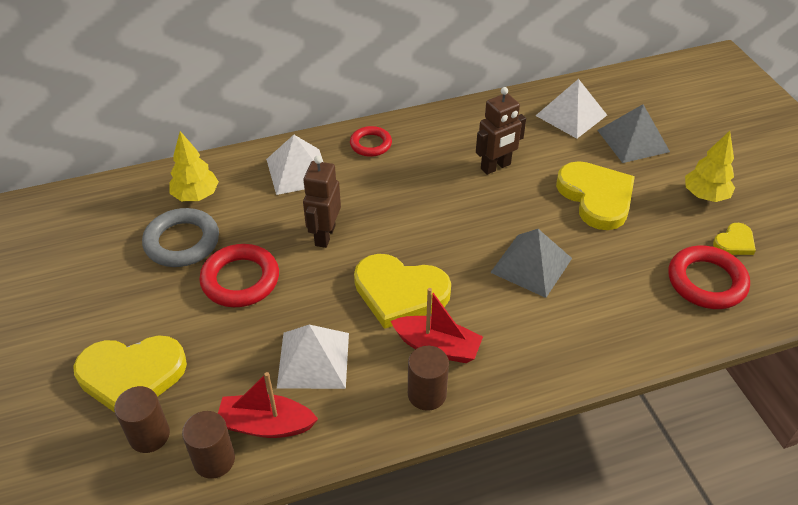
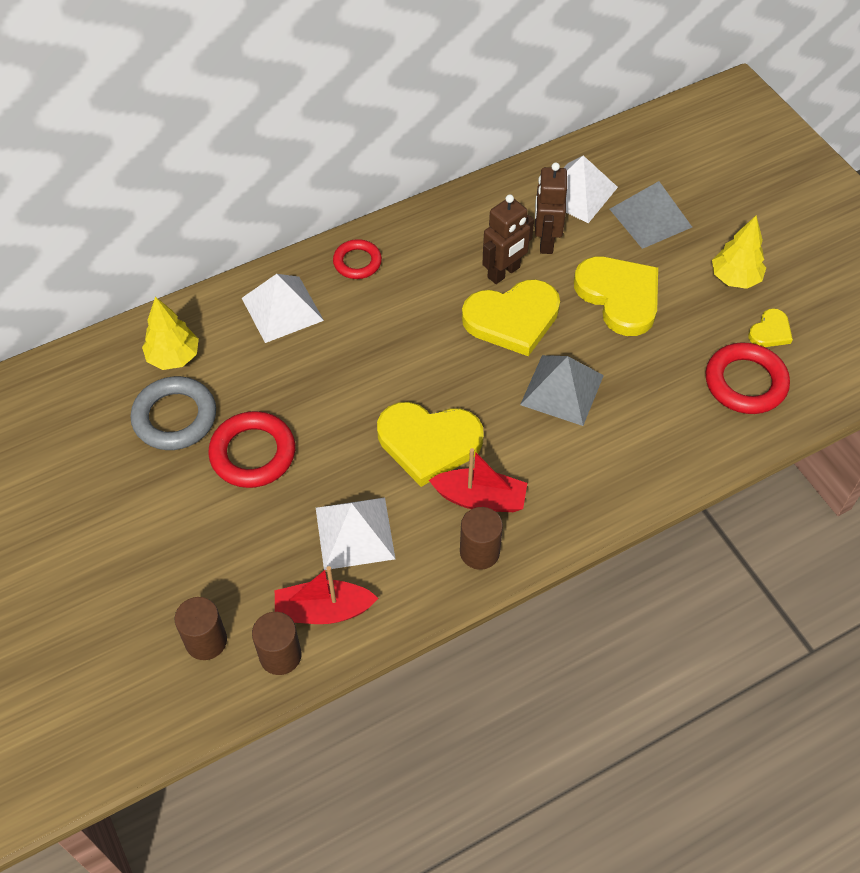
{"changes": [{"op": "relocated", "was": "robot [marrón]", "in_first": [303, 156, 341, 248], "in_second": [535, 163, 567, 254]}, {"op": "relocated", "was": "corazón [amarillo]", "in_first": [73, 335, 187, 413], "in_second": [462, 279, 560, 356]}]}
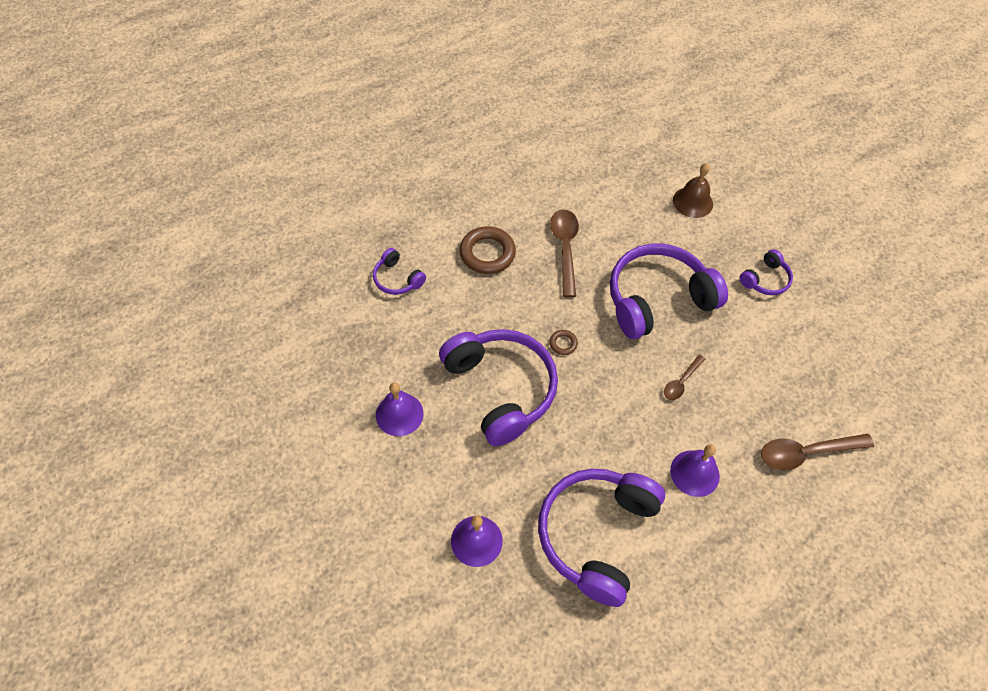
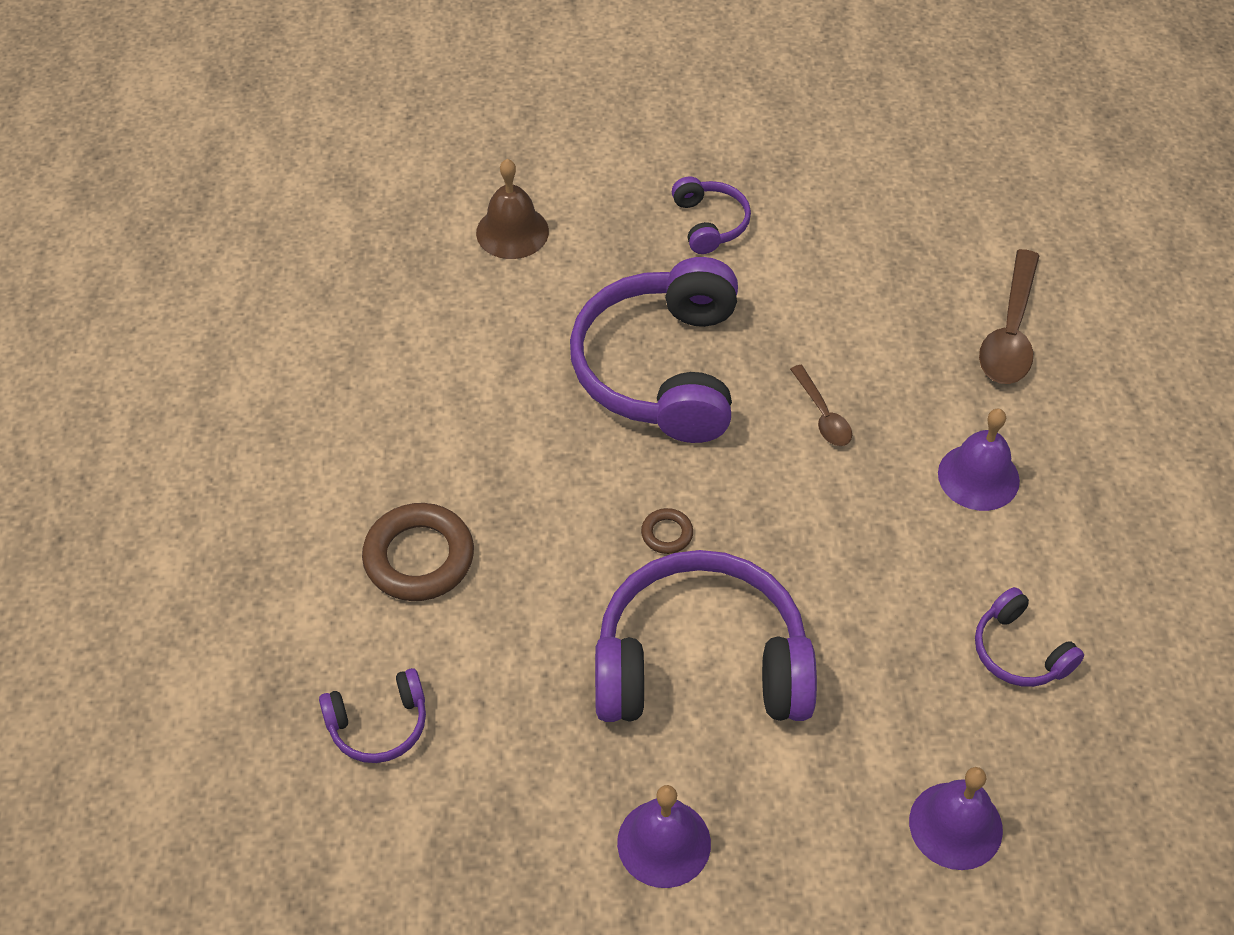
{"changes": [{"op": "missing", "was": "cuchara [marrón]", "in_first": [550, 209, 579, 297]}, {"op": "size", "was": "auriculares [morado]", "in_first": [538, 469, 665, 607], "in_second": [975, 587, 1084, 687], "ratio": 0.47}]}
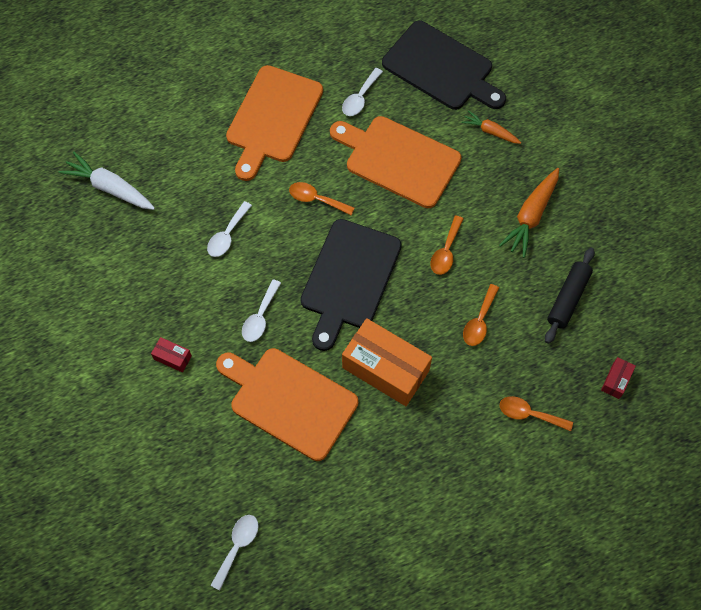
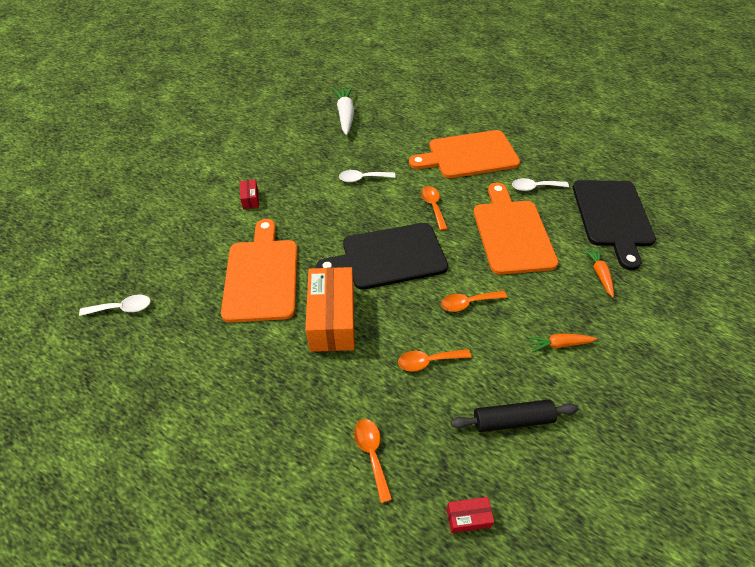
{"changes": [{"op": "size", "was": "zanahoria [naranja]", "in_first": [499, 168, 559, 258], "in_second": [527, 333, 597, 352], "ratio": 0.61}, {"op": "missing", "was": "cuchara [blanco]", "in_first": [242, 279, 281, 342]}]}
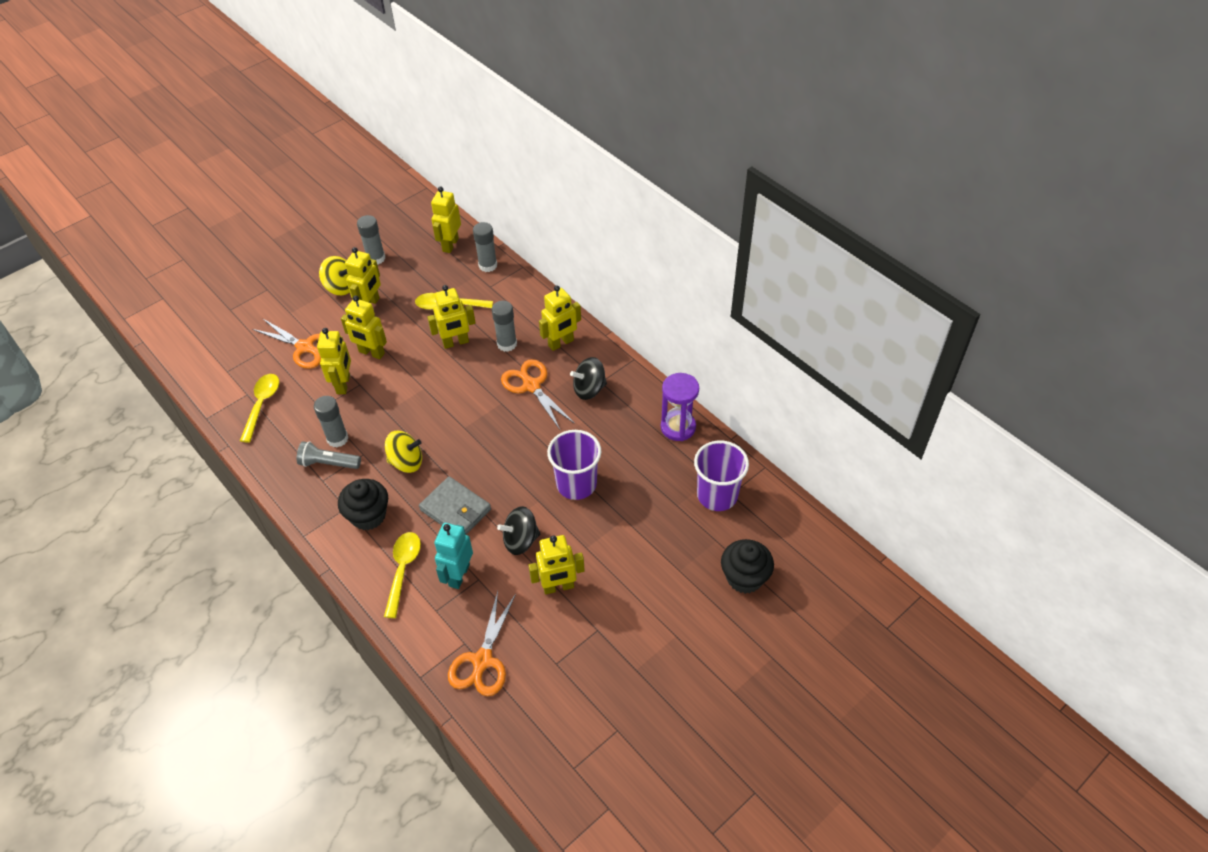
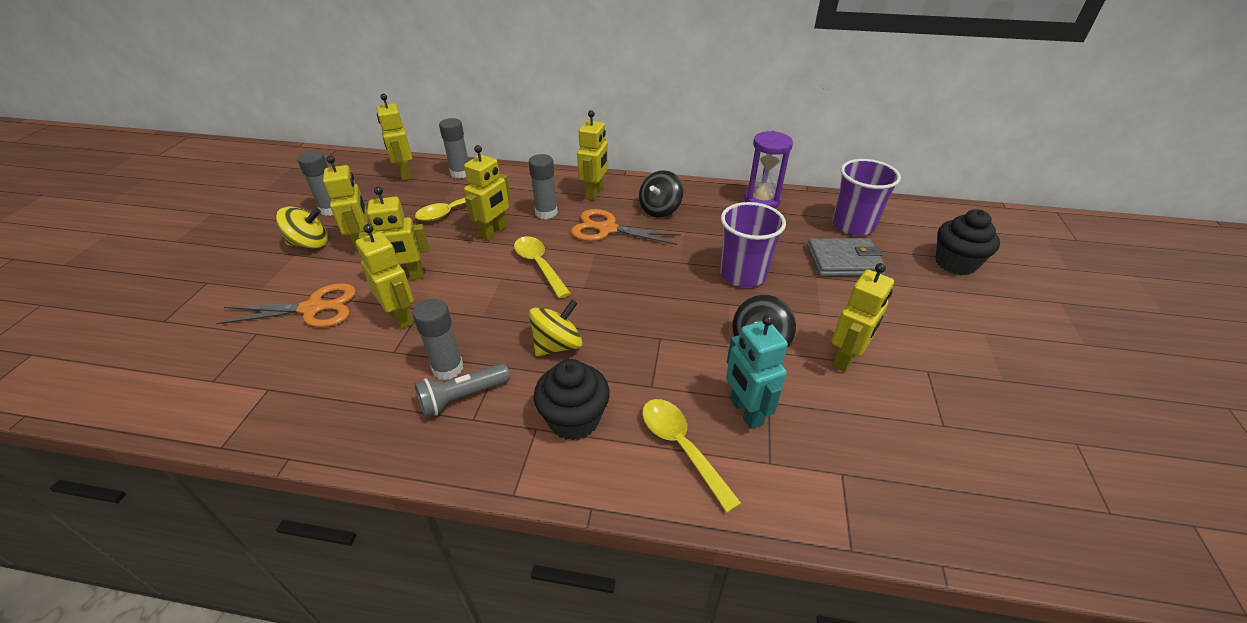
{"changes": [{"op": "relocated", "was": "cuchara [amarillo]", "in_first": [240, 374, 279, 443], "in_second": [514, 236, 571, 299]}, {"op": "relocated", "was": "cartera [gris]", "in_first": [419, 476, 491, 534], "in_second": [807, 238, 886, 276]}, {"op": "missing", "was": "tijeras [naranja]", "in_first": [448, 591, 516, 696]}]}
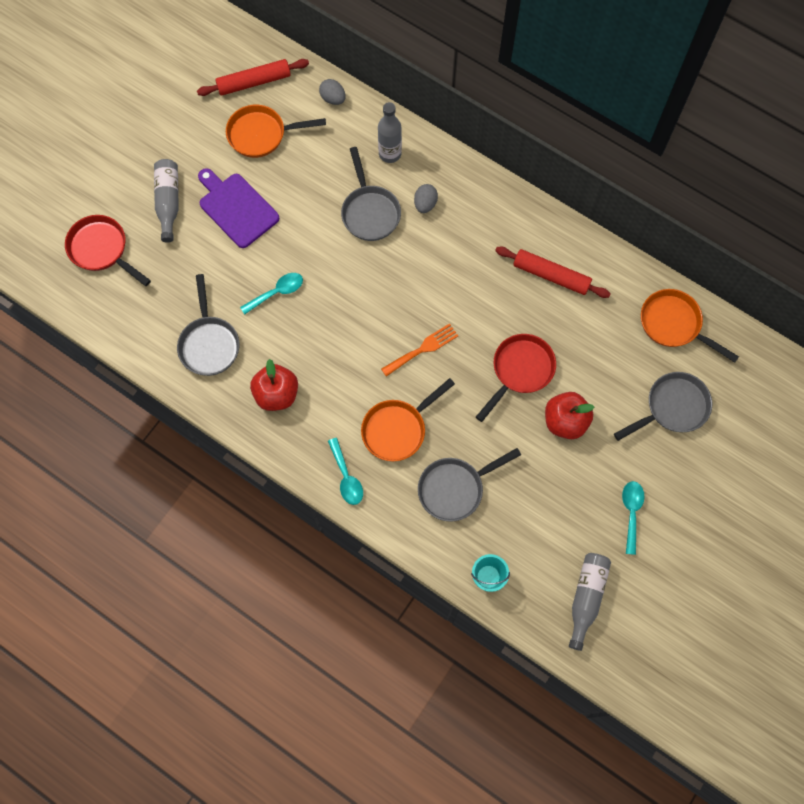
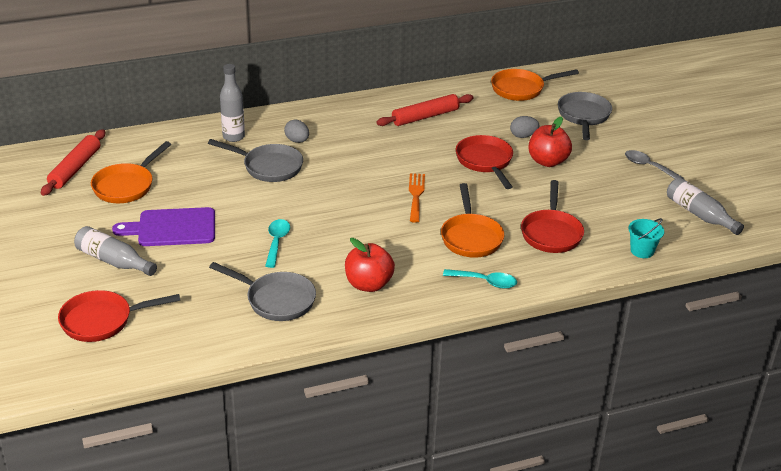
{"changes": [{"op": "relocated", "was": "huevo [gris]", "in_first": [319, 79, 346, 105], "in_second": [510, 116, 539, 138]}, {"op": "colour", "was": "sartén [gris]", "now": "sartén [rojo]", "in_first": [418, 448, 521, 522], "in_second": [521, 180, 584, 253]}, {"op": "colour", "was": "cuchara [turquesa]", "now": "cuchara [gris]", "in_first": [622, 481, 645, 555], "in_second": [625, 150, 684, 179]}]}
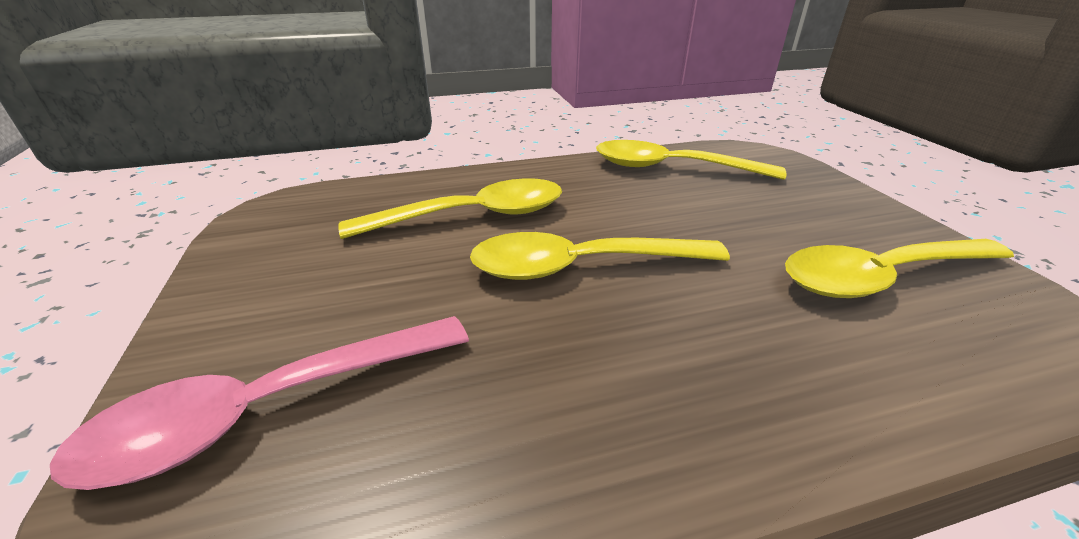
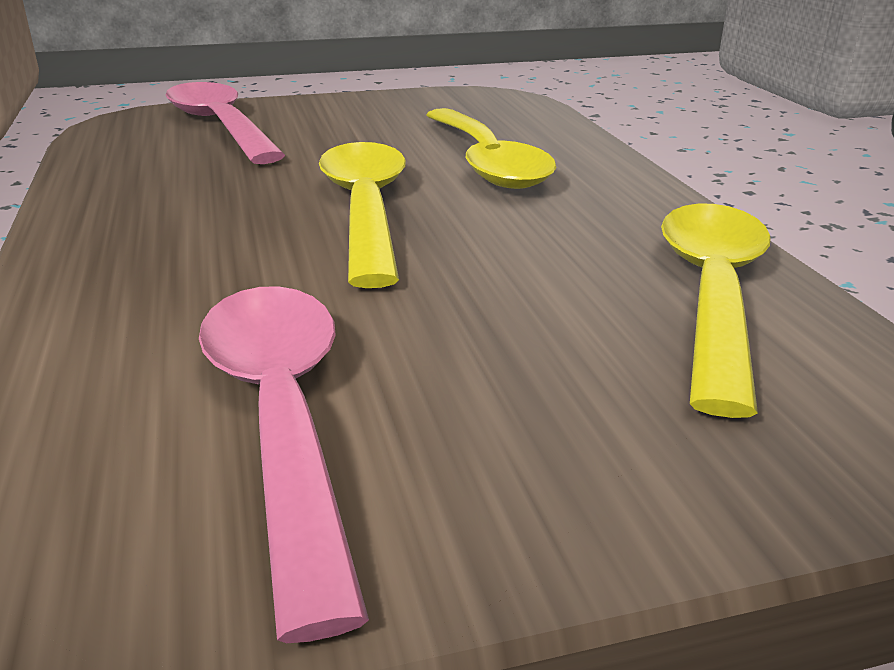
{"changes": [{"op": "colour", "was": "cuchara [amarillo]", "now": "cuchara [rosa]", "in_first": [785, 239, 1014, 298], "in_second": [199, 286, 369, 643]}]}
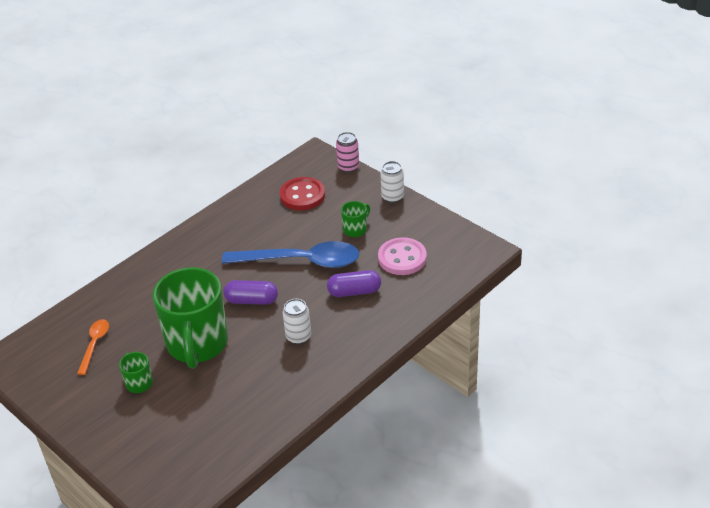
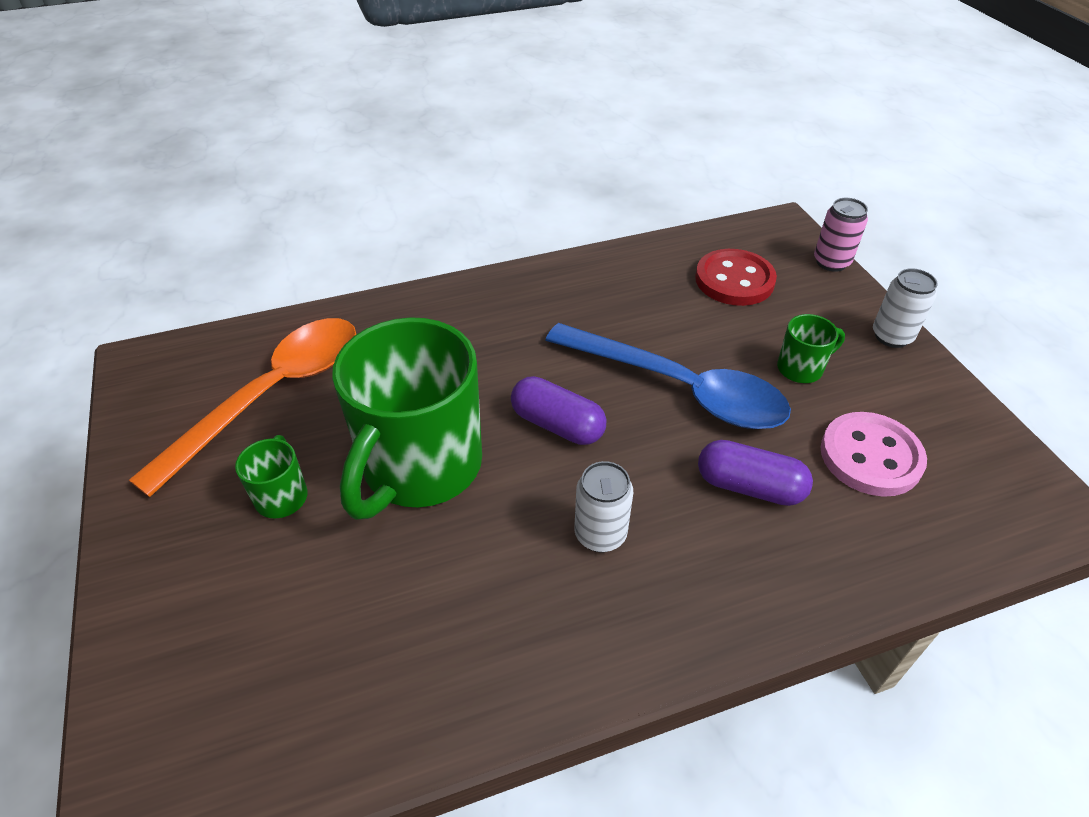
{"changes": [{"op": "size", "was": "cuchara [naranja]", "in_first": [77, 319, 109, 375], "in_second": [129, 318, 356, 497], "ratio": 2.08}]}
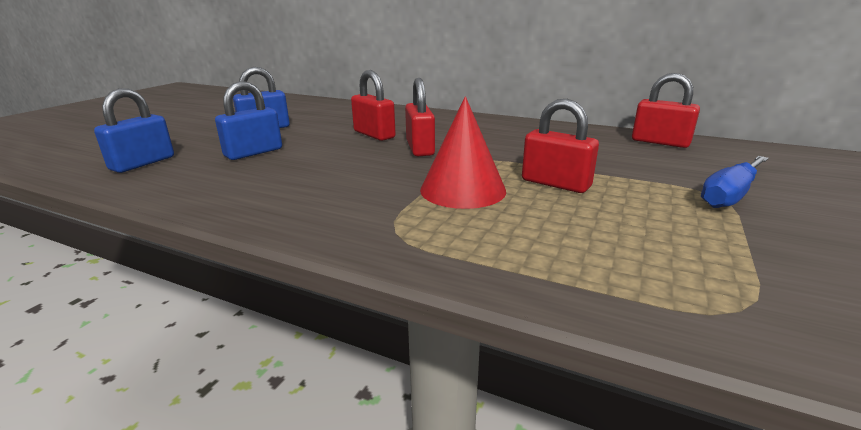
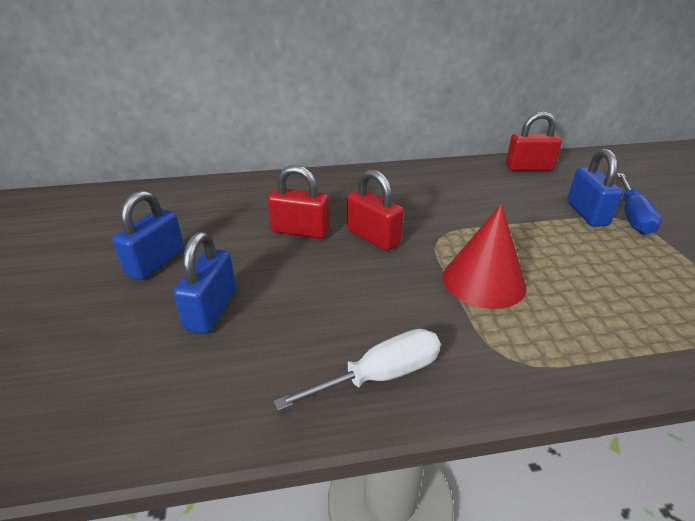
{"changes": [{"op": "relocated", "was": "candado [azul]", "in_first": [94, 88, 174, 173], "in_second": [567, 149, 623, 227]}, {"op": "missing", "was": "candado [rojo]", "in_first": [522, 99, 599, 193]}, {"op": "appeared", "now": "destornillador [blanco]", "in_second": [273, 329, 441, 411]}]}
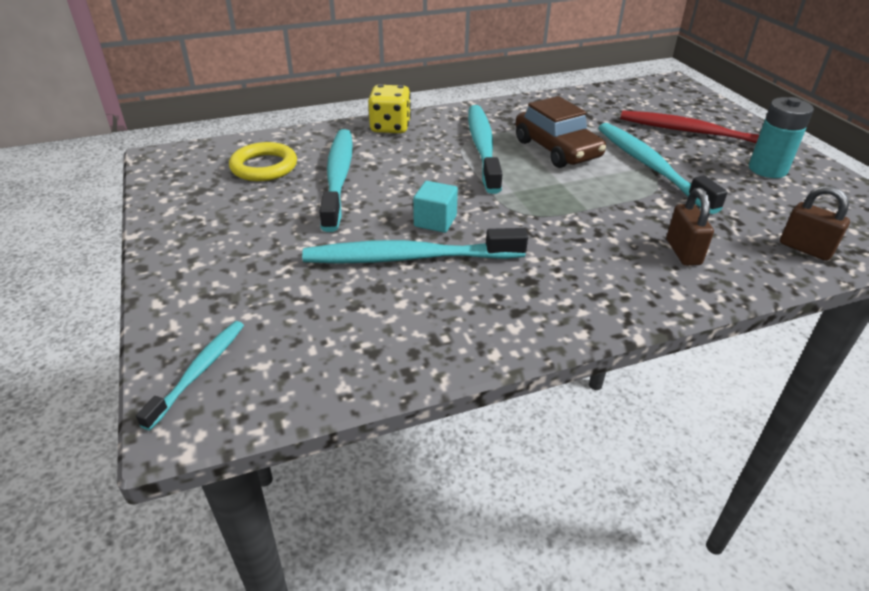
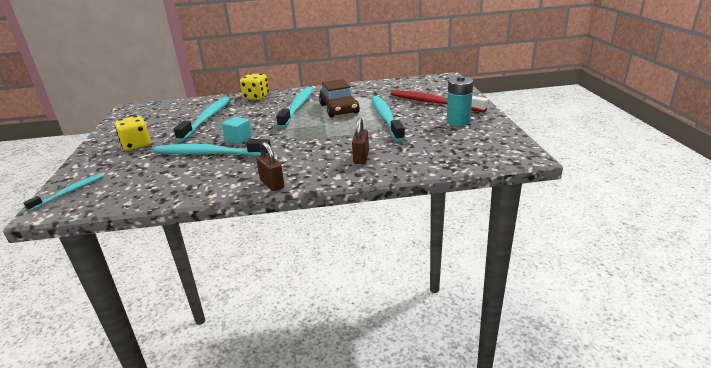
{"changes": [{"op": "missing", "was": "anillo [amarillo]", "in_first": [229, 142, 297, 181]}, {"op": "relocated", "was": "candado [marrón]", "in_first": [780, 186, 850, 261], "in_second": [256, 142, 284, 191]}, {"op": "appeared", "now": "dado [amarillo]", "in_second": [115, 116, 151, 151]}]}
